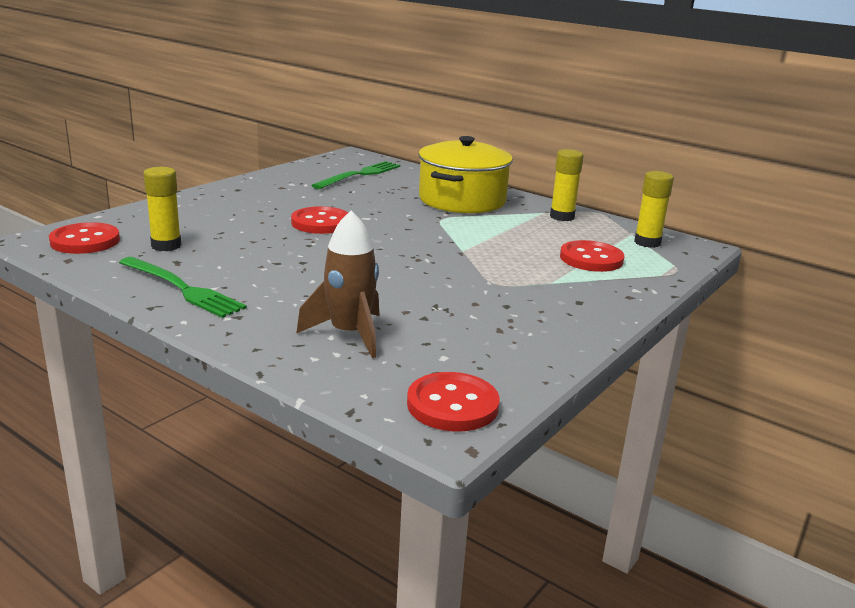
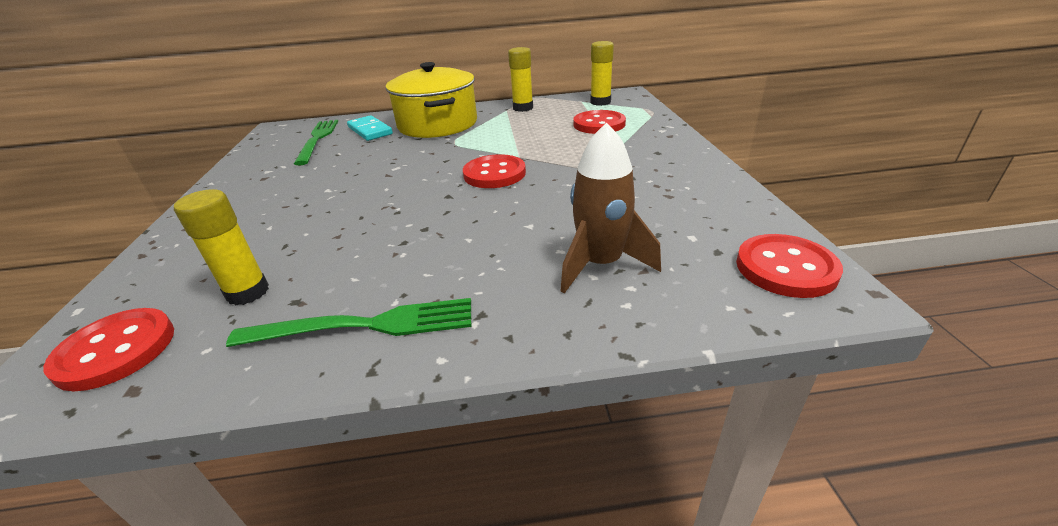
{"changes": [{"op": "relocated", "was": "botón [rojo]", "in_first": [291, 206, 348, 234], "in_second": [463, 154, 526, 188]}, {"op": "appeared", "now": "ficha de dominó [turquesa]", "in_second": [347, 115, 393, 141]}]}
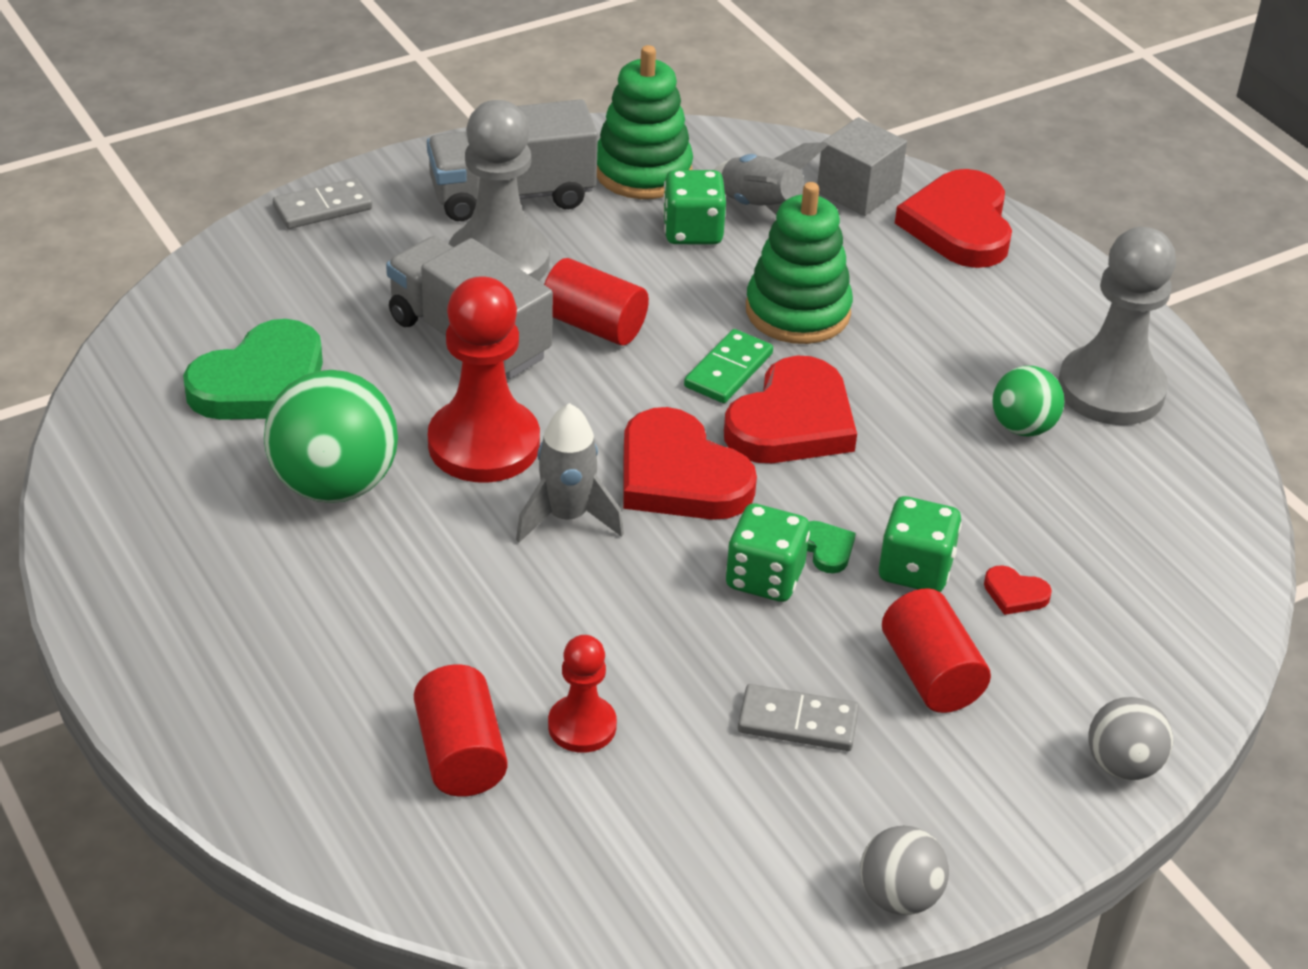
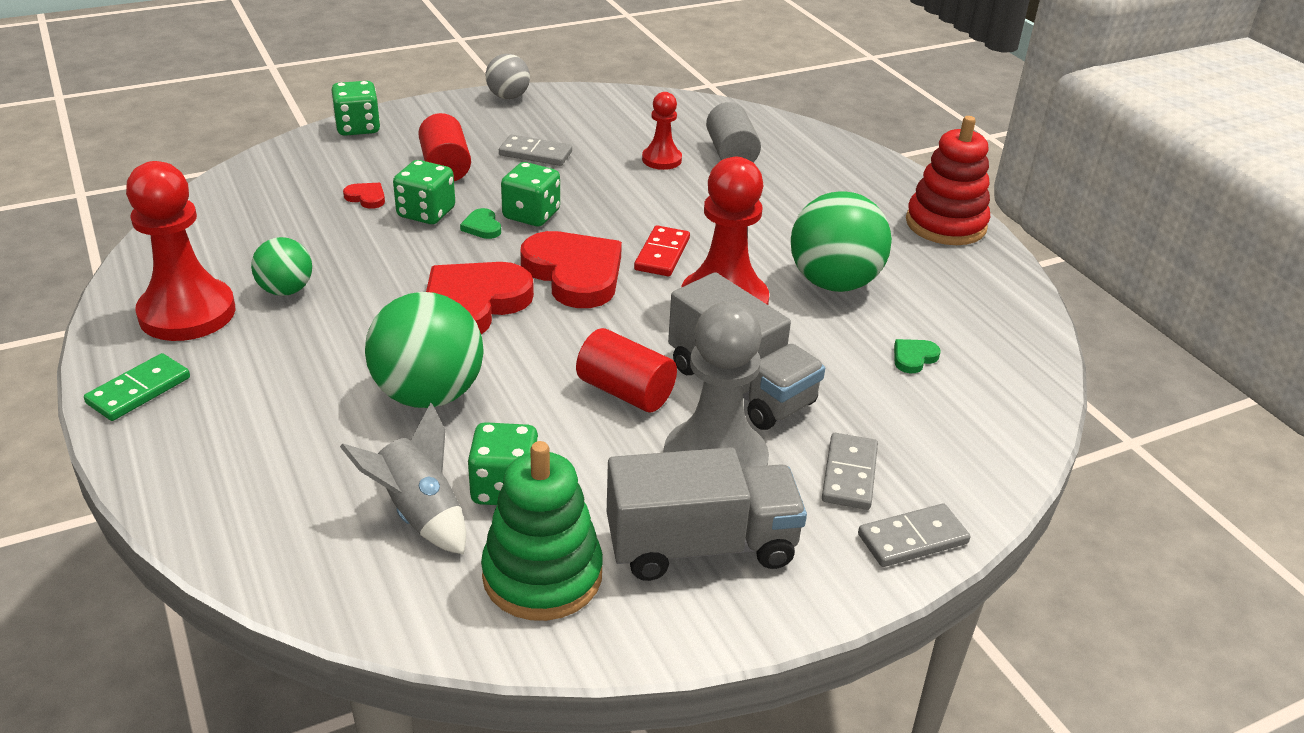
{"changes": [{"op": "missing", "was": "cubo [gris]", "in_first": [817, 117, 907, 216]}, {"op": "missing", "was": "corazón [rojo]", "in_first": [895, 169, 1012, 268]}, {"op": "exchanged", "was": "juguete apilable [verde]", "now": "pelota [verde]", "in_first": [746, 182, 853, 344], "in_second": [365, 292, 483, 408]}, {"op": "colour", "was": "peón [gris]", "now": "peón [rojo]", "in_first": [1058, 227, 1176, 425], "in_second": [126, 161, 235, 341]}, {"op": "size", "was": "corazón [verde]", "in_first": [183, 319, 323, 420], "in_second": [894, 339, 941, 373], "ratio": 0.42}, {"op": "relocated", "was": "ficha de dominó [verde]", "in_first": [684, 329, 773, 403], "in_second": [84, 353, 190, 421]}, {"op": "exchanged", "was": "cohete [gris]", "now": "ficha de dominó [rojo]", "in_first": [516, 403, 624, 543], "in_second": [634, 225, 690, 276]}, {"op": "colour", "was": "cilindro [rojo]", "now": "cilindro [gris]", "in_first": [414, 665, 508, 797], "in_second": [706, 102, 761, 162]}, {"op": "exchanged", "was": "pelota [gris]", "now": "dado [verde]", "in_first": [1088, 697, 1173, 780], "in_second": [331, 81, 380, 136]}, {"op": "appeared", "now": "juguete apilable [rojo]", "in_second": [906, 116, 990, 245]}, {"op": "appeared", "now": "ficha de dominó [gris]", "in_second": [822, 433, 878, 510]}]}
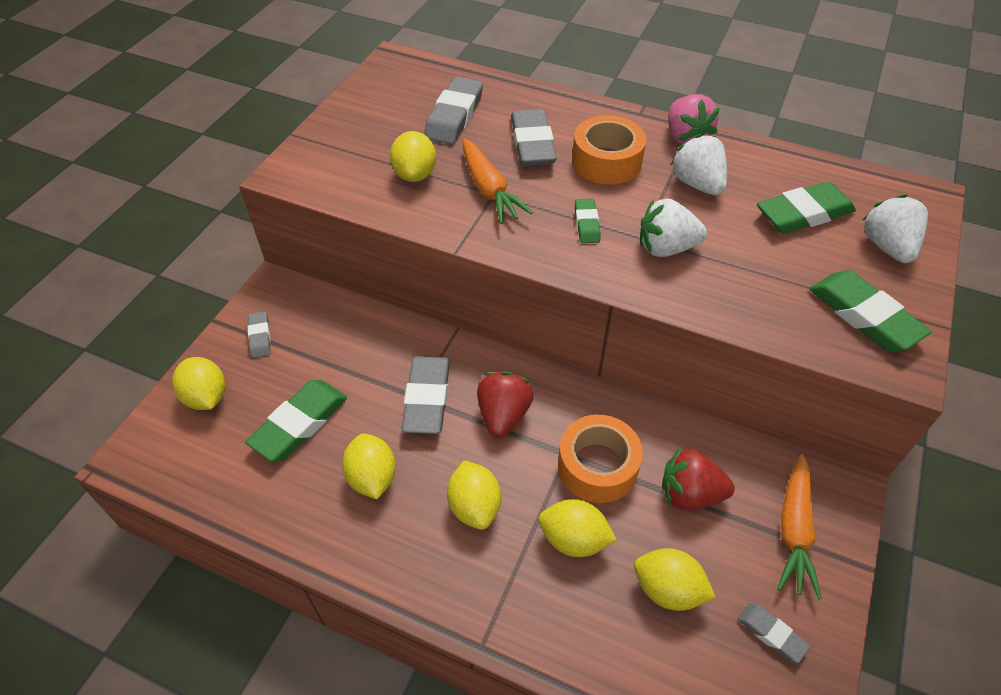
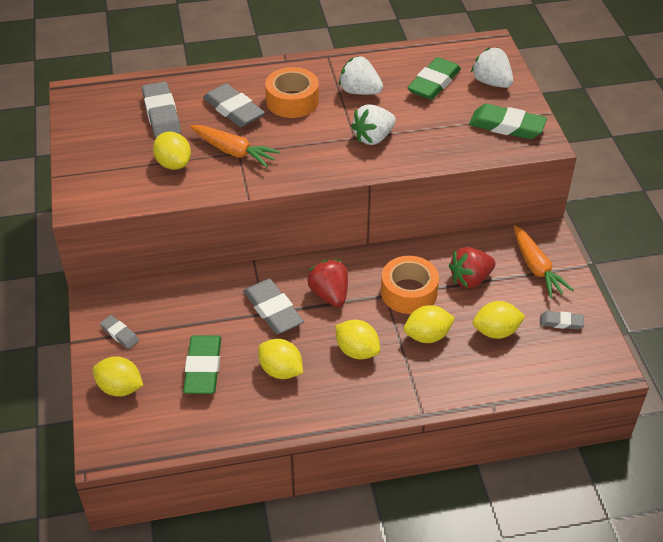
{"changes": [{"op": "missing", "was": "fresa [rosa]", "in_first": [668, 94, 720, 144]}, {"op": "missing", "was": "goma de borrar [verde]", "in_first": [575, 199, 600, 243]}]}
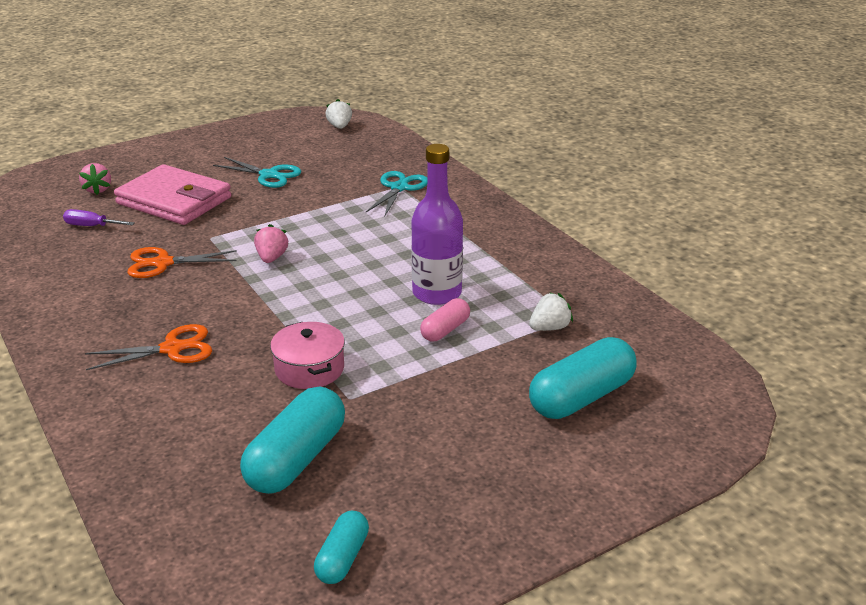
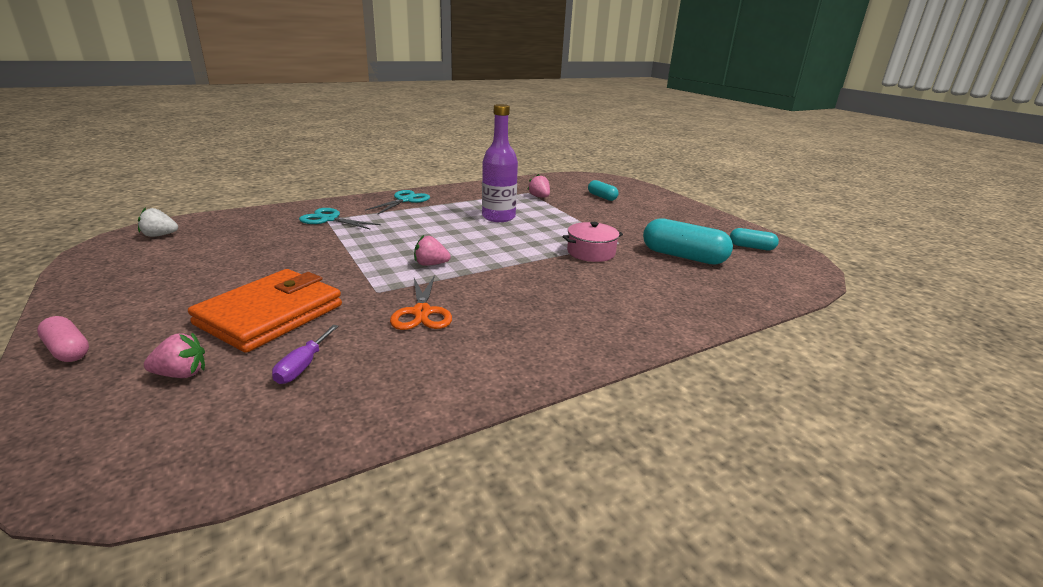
{"changes": [{"op": "relocated", "was": "tijeras [turquesa]", "in_first": [213, 157, 301, 188], "in_second": [365, 190, 430, 215]}, {"op": "colour", "was": "cartera [rosa]", "now": "cartera [naranja]", "in_first": [114, 164, 231, 225], "in_second": [188, 269, 342, 353]}, {"op": "colour", "was": "fresa [blanco]", "now": "fresa [rosa]", "in_first": [529, 292, 573, 331], "in_second": [527, 174, 550, 197]}, {"op": "relocated", "was": "cápsula [rosa]", "in_first": [420, 298, 470, 341], "in_second": [37, 316, 89, 362]}, {"op": "missing", "was": "tijeras [naranja]", "in_first": [85, 324, 212, 370]}, {"op": "size", "was": "cápsula [turquesa]", "in_first": [529, 337, 637, 419], "in_second": [588, 180, 619, 201], "ratio": 0.55}]}
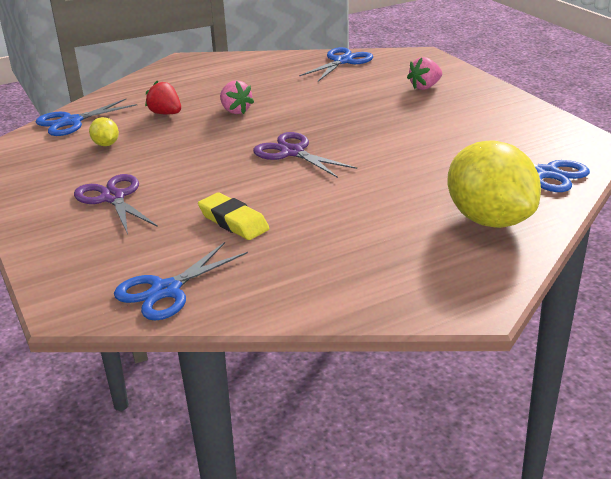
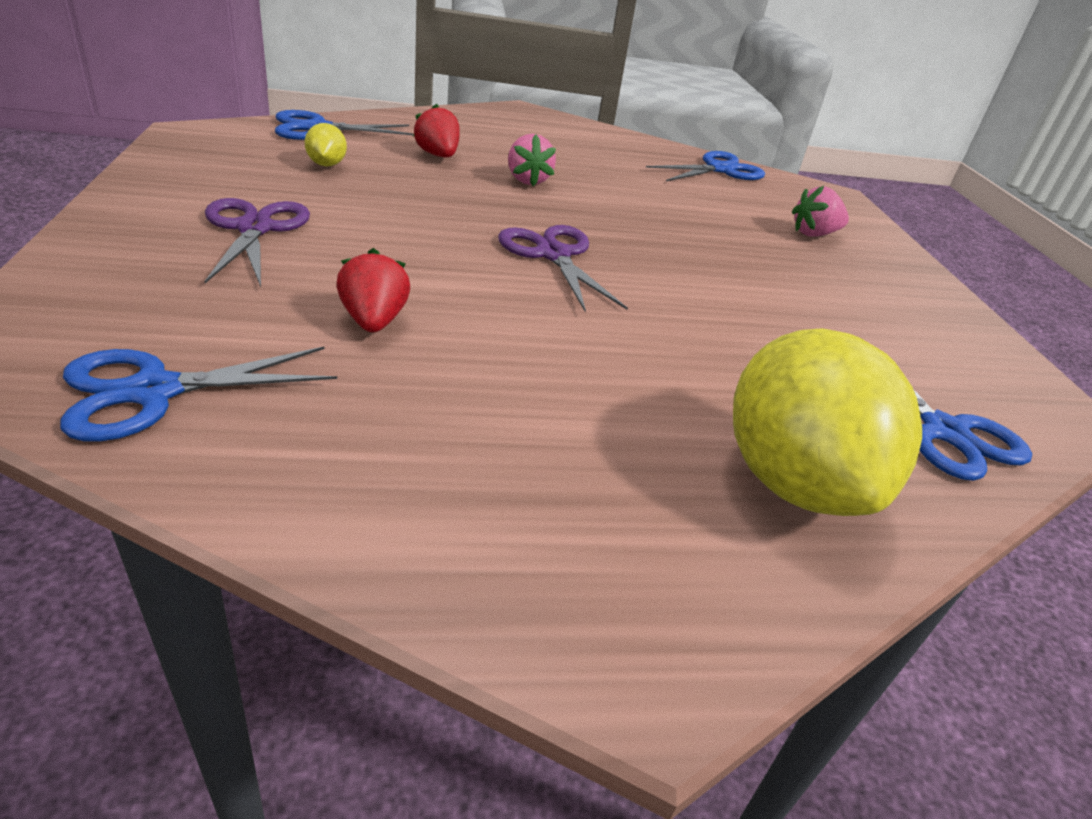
{"changes": [{"op": "exchanged", "was": "goma de borrar [amarillo]", "now": "fresa [rojo]", "in_first": [198, 193, 269, 240], "in_second": [336, 248, 410, 332]}]}
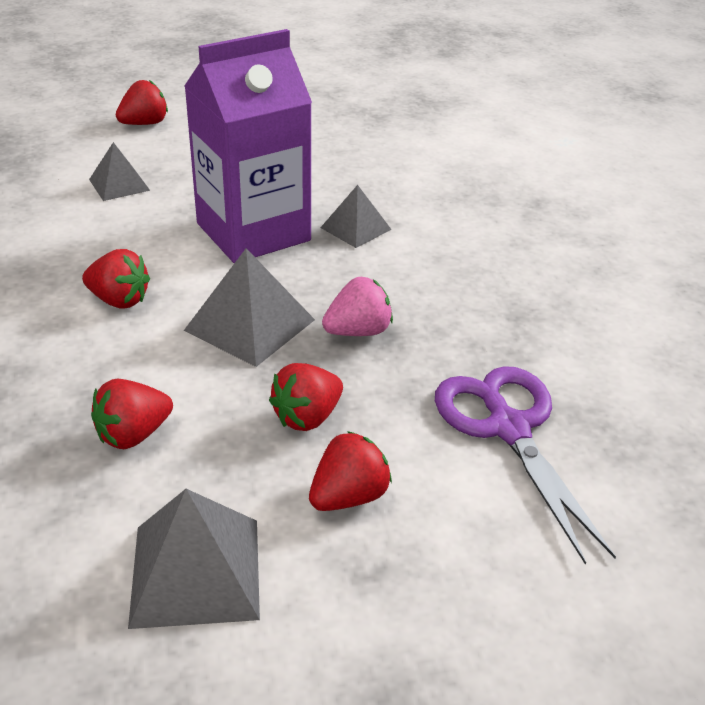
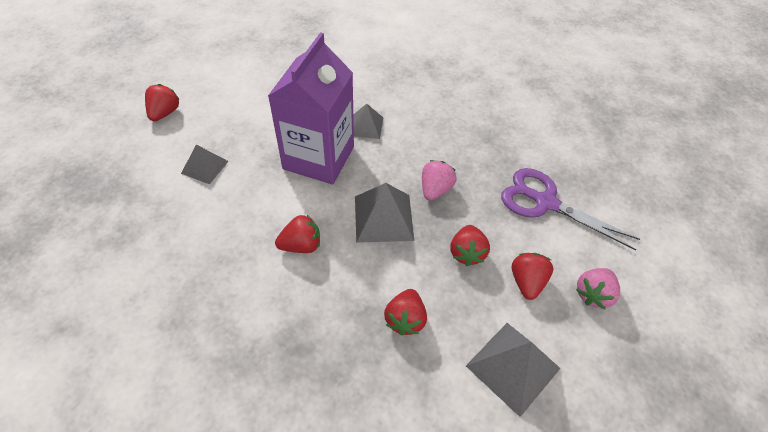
{"changes": [{"op": "appeared", "now": "fresa [rosa]", "in_second": [576, 268, 620, 309]}]}
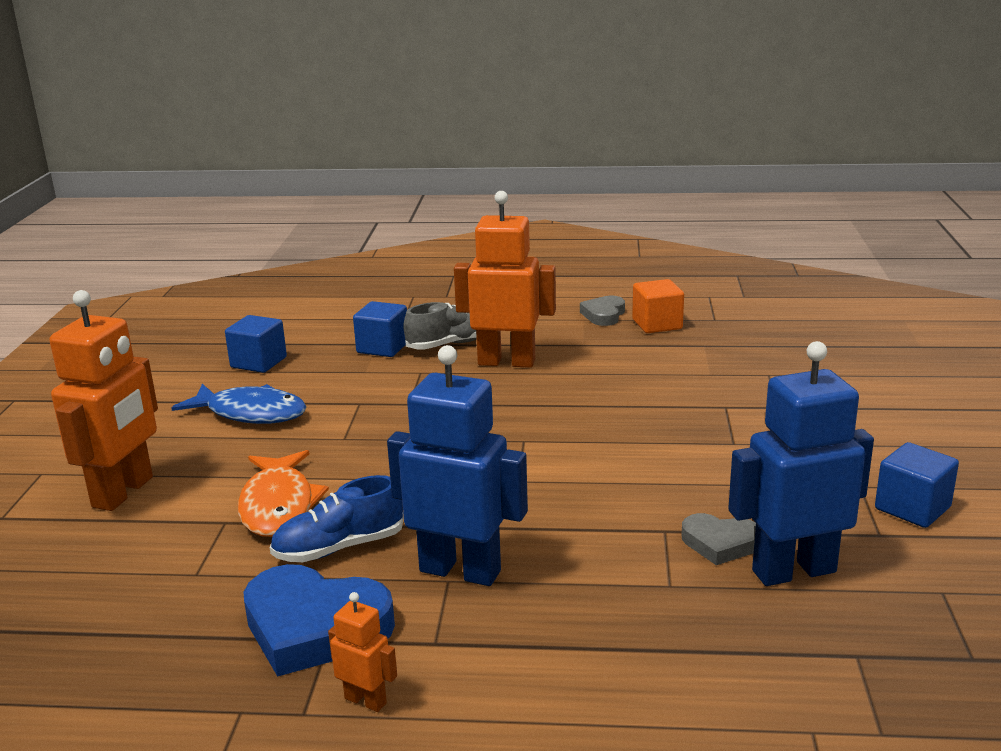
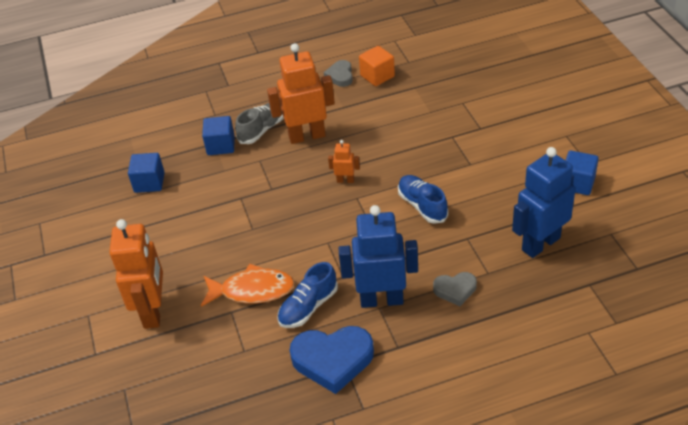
{"changes": [{"op": "missing", "was": "pez [azul]", "in_first": [171, 384, 306, 424]}, {"op": "spun", "was": "pez [naranja]", "in_first": [238, 450, 329, 537], "in_second": [201, 264, 294, 307], "clockwise": -60}, {"op": "relocated", "was": "corazón [gris]", "in_first": [681, 513, 756, 565], "in_second": [433, 272, 477, 306]}, {"op": "relocated", "was": "robot [naranja]", "in_first": [328, 592, 397, 712], "in_second": [328, 140, 360, 183]}, {"op": "appeared", "now": "zapato [azul]", "in_second": [398, 175, 448, 224]}]}
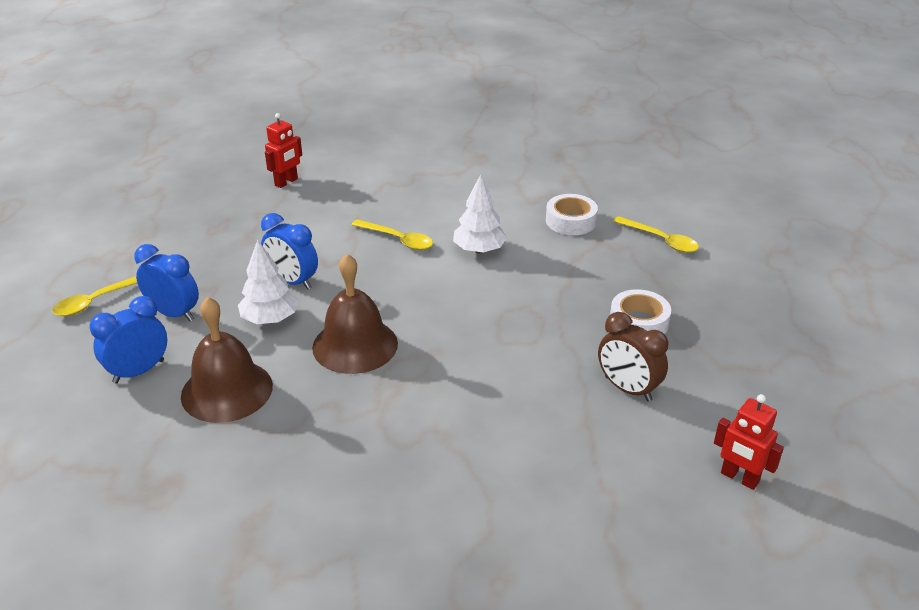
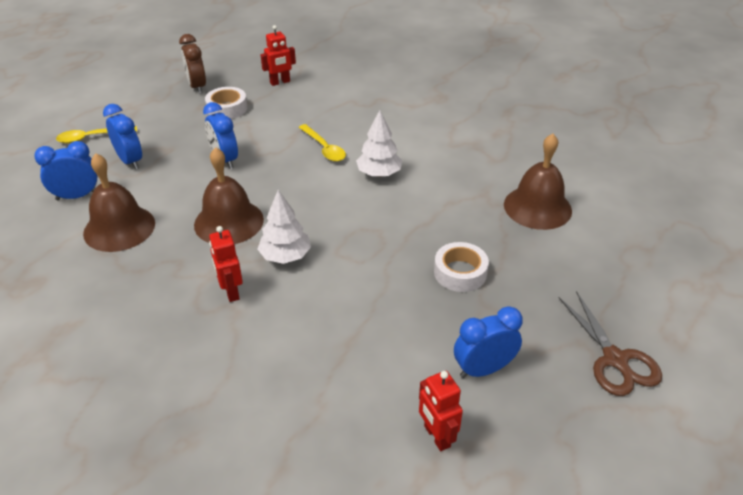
{"changes": [{"op": "relocated", "was": "cinta adhesiva [blanco]", "in_first": [546, 194, 598, 235], "in_second": [205, 87, 248, 119]}, {"op": "exchanged", "was": "cuchara [amarillo]", "now": "campana [marrón]", "in_first": [613, 216, 699, 253], "in_second": [504, 133, 572, 230]}, {"op": "relocated", "was": "árbol [blanco]", "in_first": [238, 240, 298, 324], "in_second": [257, 190, 311, 264]}, {"op": "relocated", "was": "despertador [marrón]", "in_first": [598, 312, 668, 402], "in_second": [179, 34, 206, 94]}, {"op": "appeared", "now": "robot [rojo]", "in_second": [209, 226, 243, 302]}, {"op": "appeared", "now": "tijeras [marrón]", "in_second": [559, 291, 662, 396]}, {"op": "appeared", "now": "despertador [azul]", "in_second": [454, 306, 523, 378]}]}
